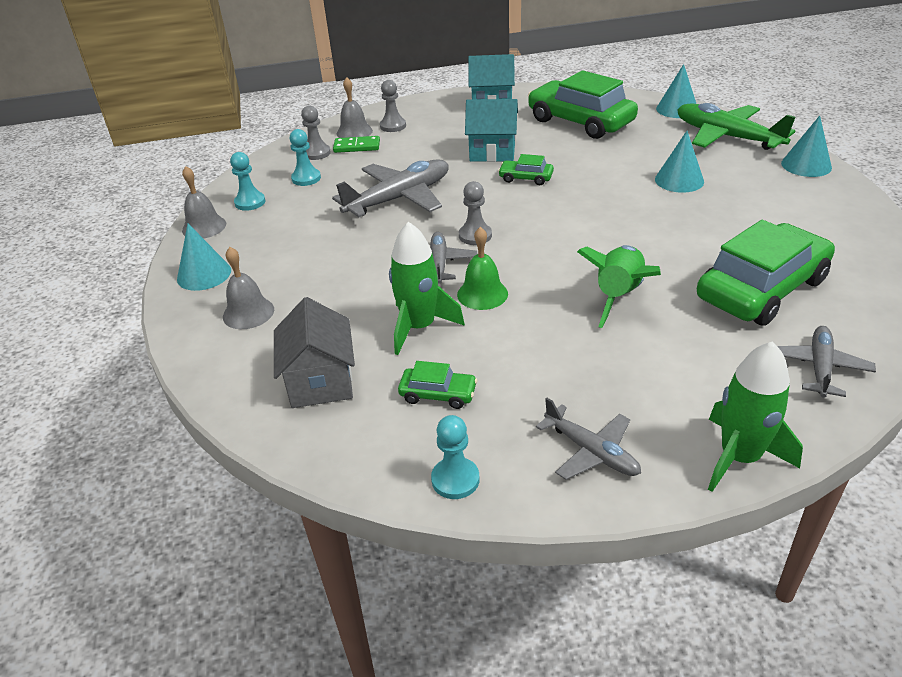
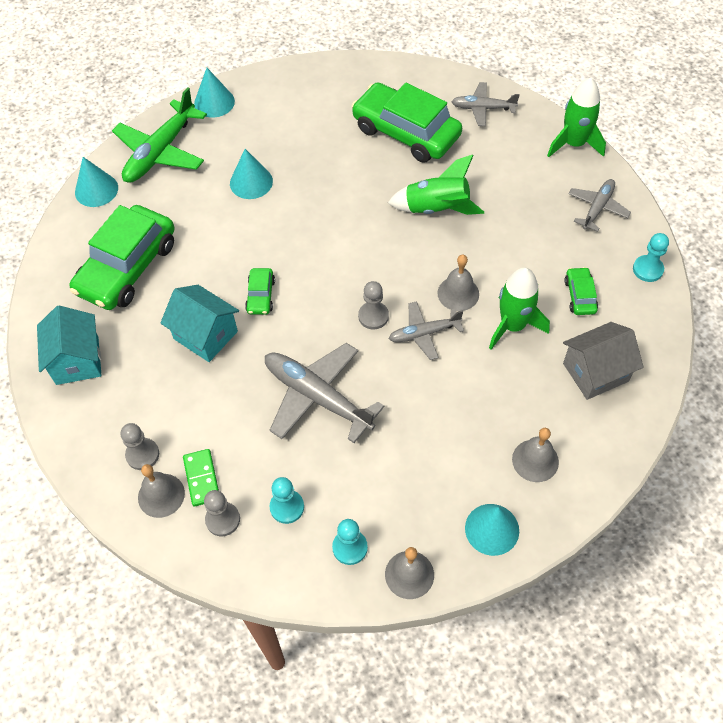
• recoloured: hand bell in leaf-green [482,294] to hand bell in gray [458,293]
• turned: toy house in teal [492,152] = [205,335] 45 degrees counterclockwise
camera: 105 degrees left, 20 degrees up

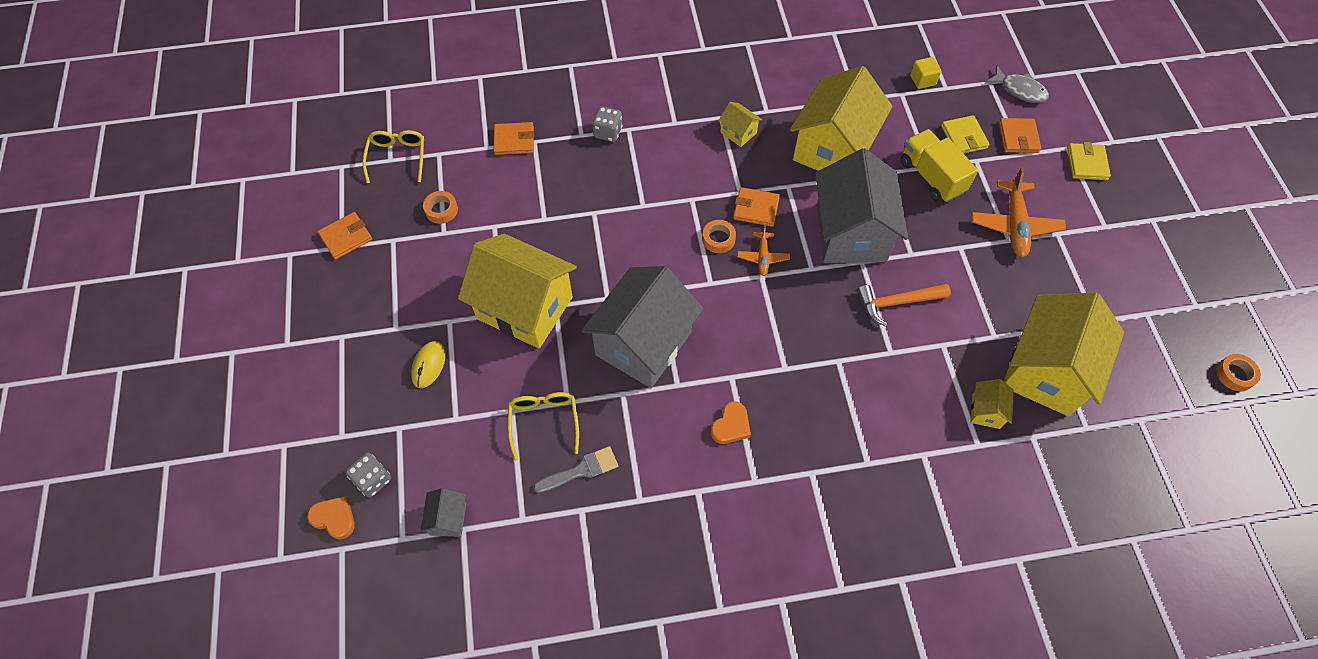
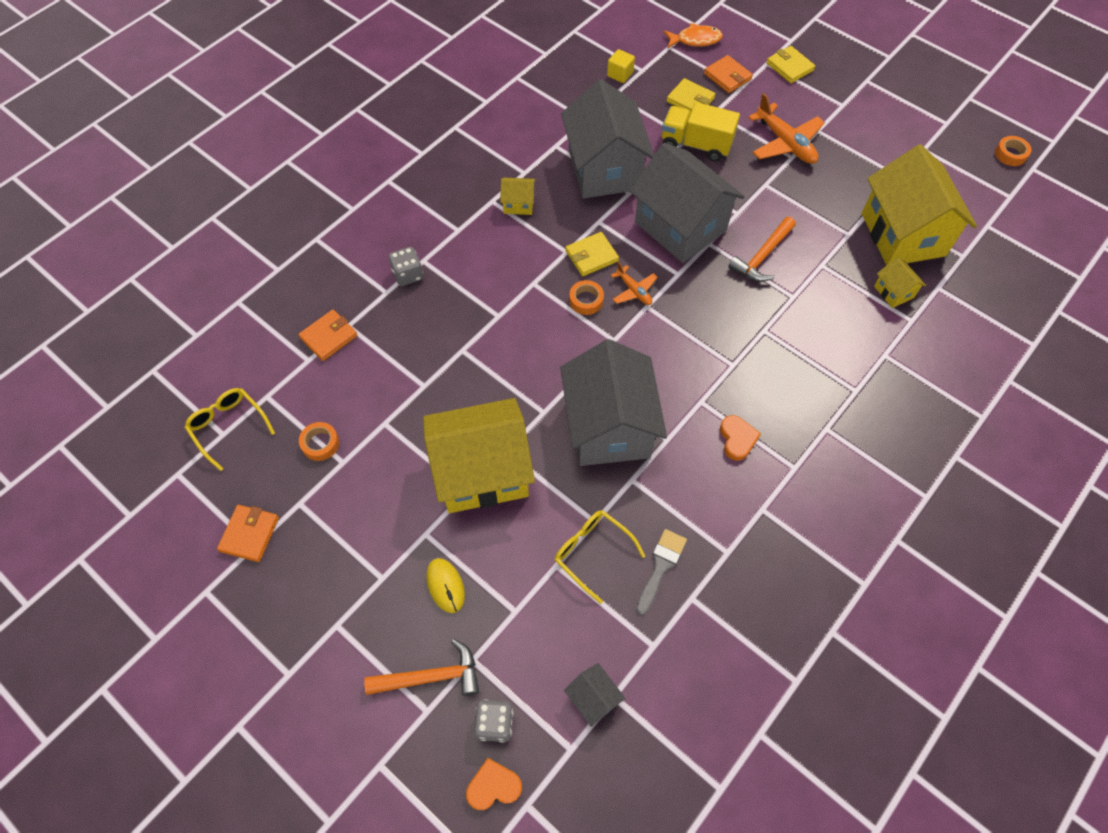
• added: hammer in bright orange [431,676]
• recoloured: wallet in bright orange [756,209] to wallet in bright yellow [591,256]
• recoloured: toy house in bright yellow [833,148] to toy house in gray [604,169]
• recoloured: toy fish in gray [1020,90] to toy fish in bright orange [695,40]
camera: 40 degrees left, 0 degrees up

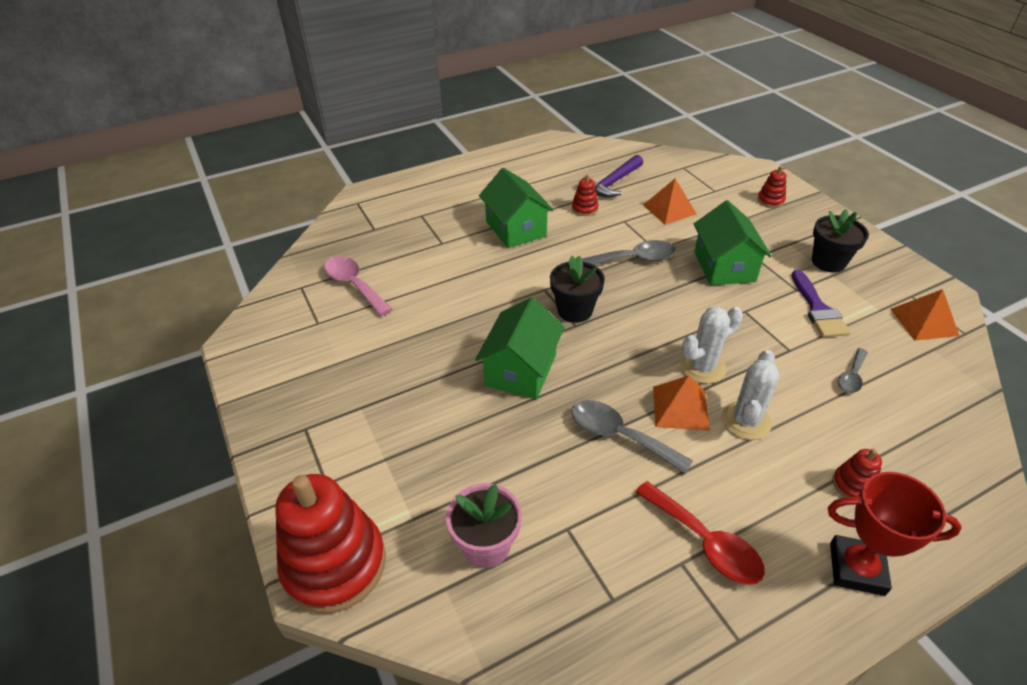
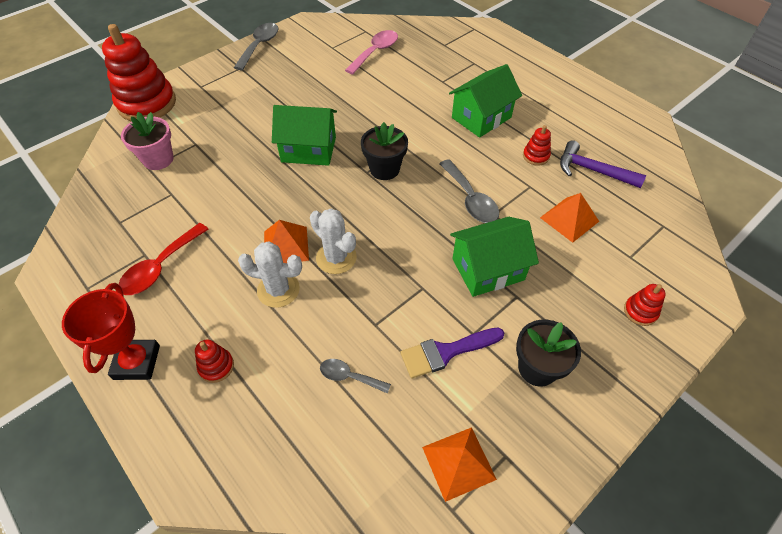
• moved: spoon in gray [619,436] to [259,46]
camera: 75 degrees right, 10 degrees up

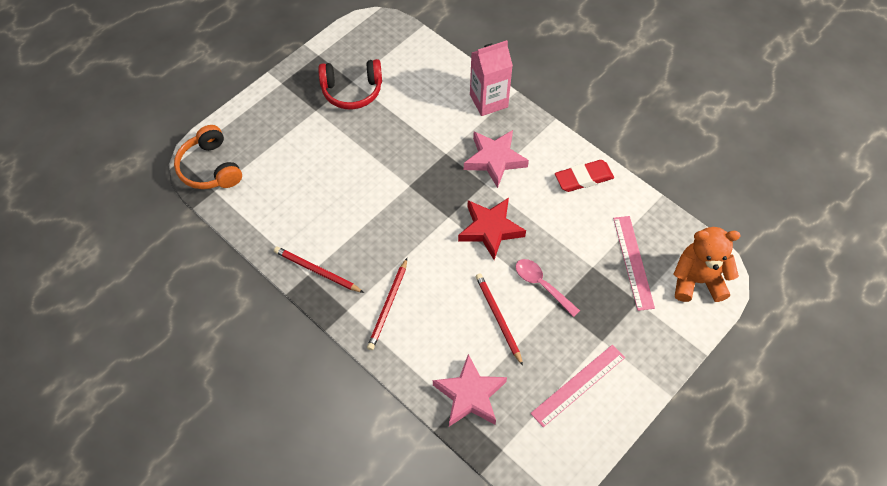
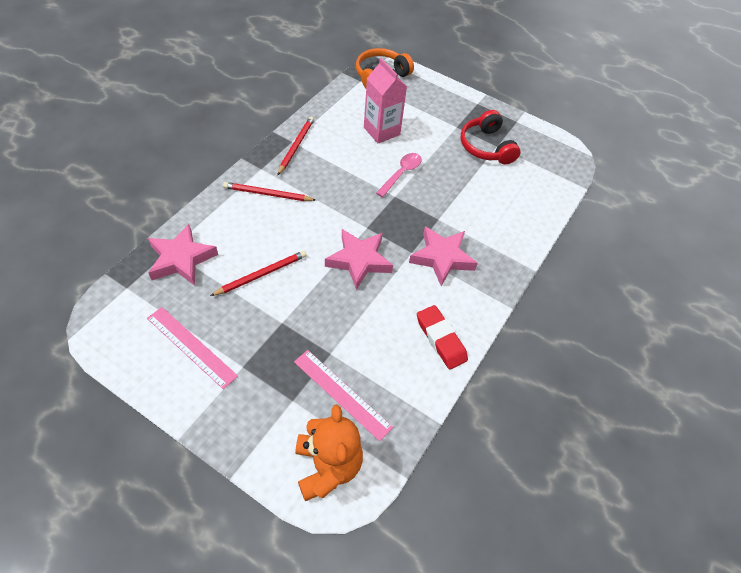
• moved: juice carton in rosy [488,101] to [381,131]
• moved: spoon in rosy [542,285] to [401,174]
• recoloured: five-pointed star in scarlet [490,229] to five-pointed star in rosy [359,261]
• turned: straightedge in rosy [633,262] = [342,393] 60 degrees clockwise
camera: 75 degrees right, 5 degrees down

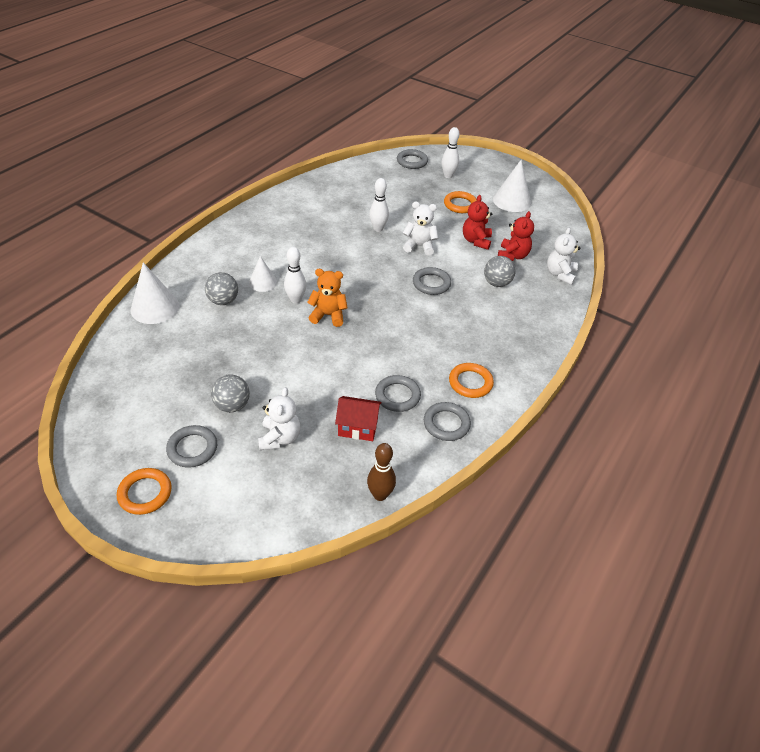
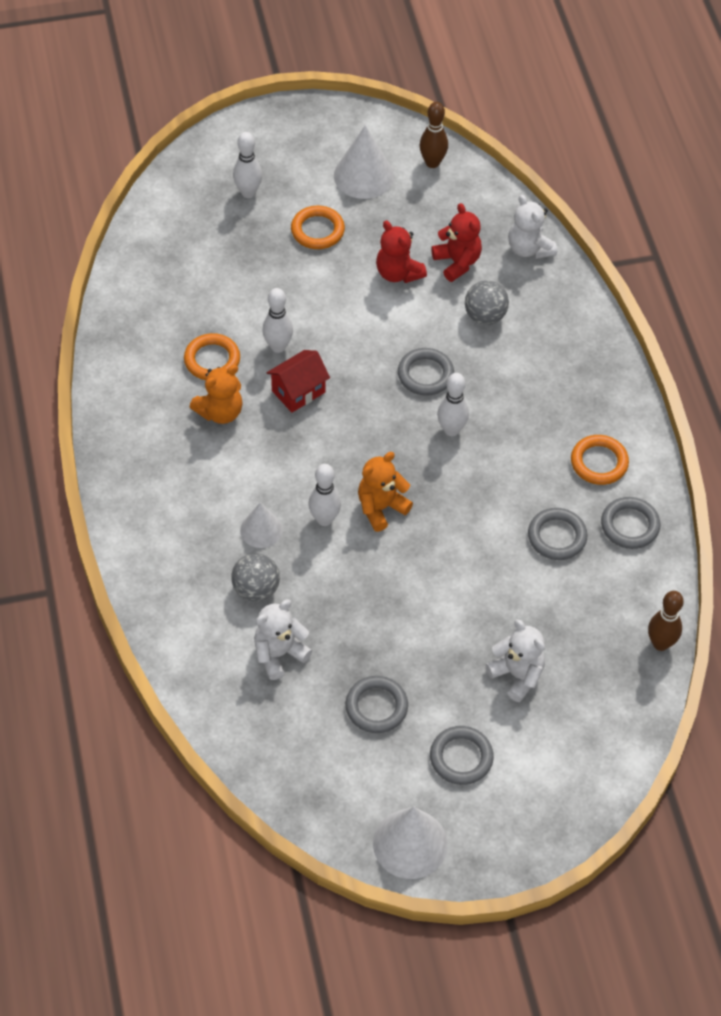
• removed: play ball in gray [232,405]
• added: teddy bear in bright orange [220,412]
• added: tenpin in brown [432,163]
• added: tenpin in pure white [451,430]
• moved: hoop in bright orange [145,493] to [212,360]
• moved: cone shape in pure white [155,307] to [410,843]
• moved: toy house in scarlet [358,427] to [298,391]
• moved: hoop in gray [412,161] to [376,707]
• moved: teddy bear in pure white [419,246] to [279,654]
camera: 45 degrees left, 10 degrees up

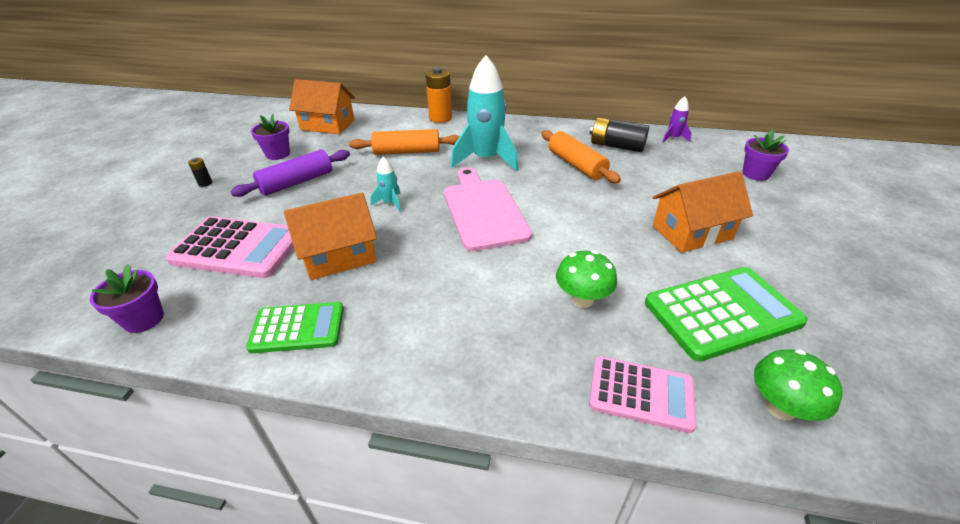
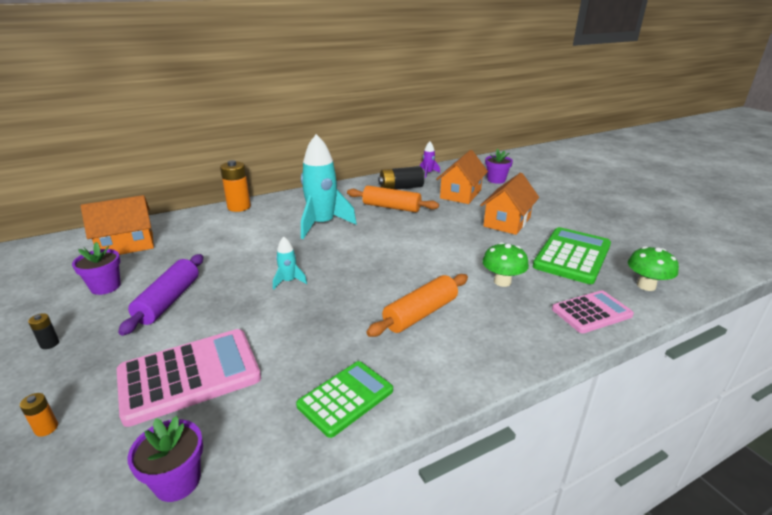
• removed: bread board in rosy [483,210]
• added: AA battery in bright orange [46,428]
• moved: toy house in bright orange [339,256] to [460,194]
• moved: dough roller in bright orange [407,152] to [420,314]
camera: 40 degrees left, 10 degrees down

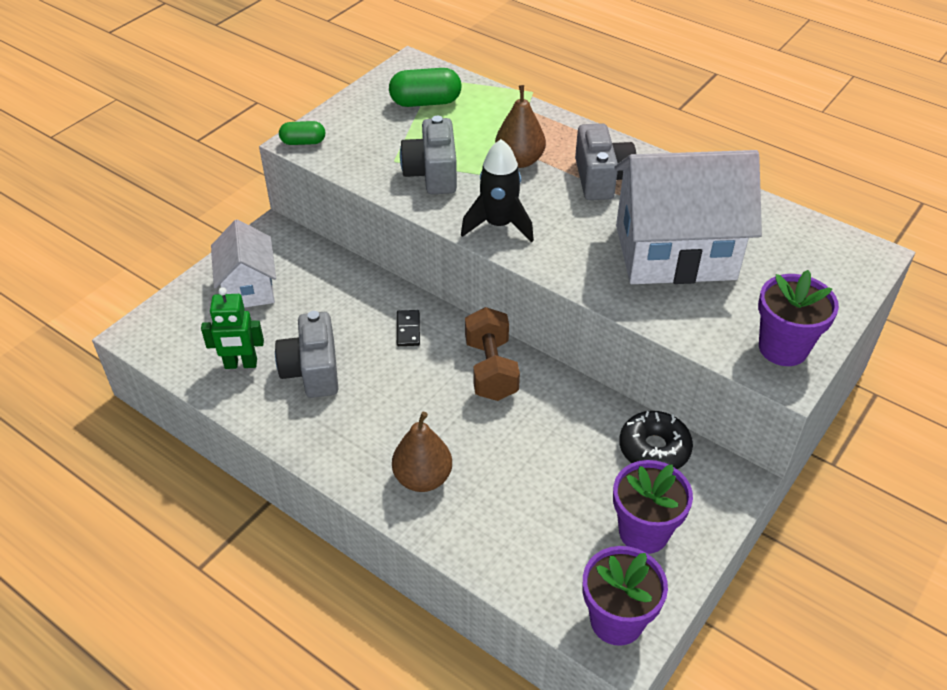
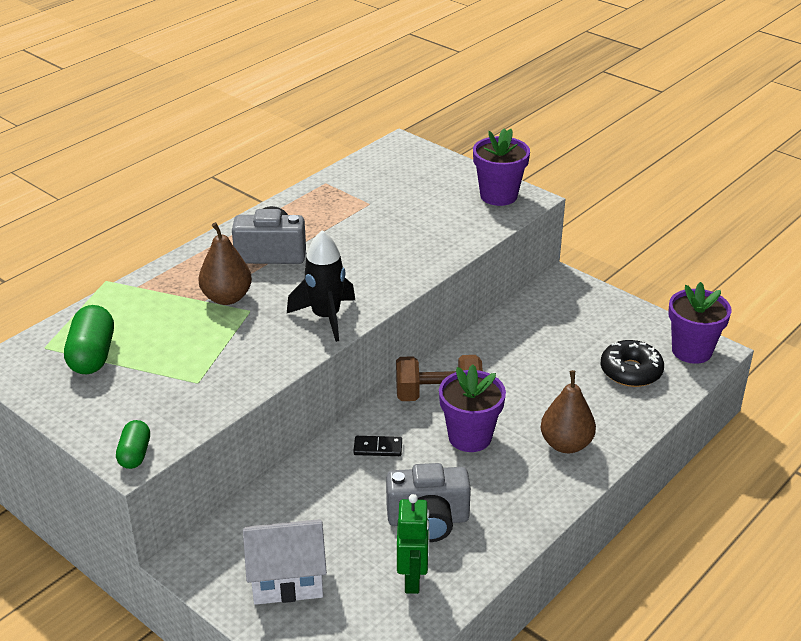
• removed: compact camera in gray [432,174]
• removed: toy house in pure white [675,252]
• moved: plant pot in violet [643,532] to [470,437]
• moved: donut in jet-black [654,449] to [631,371]
camera: 85 degrees left, 10 degrees down

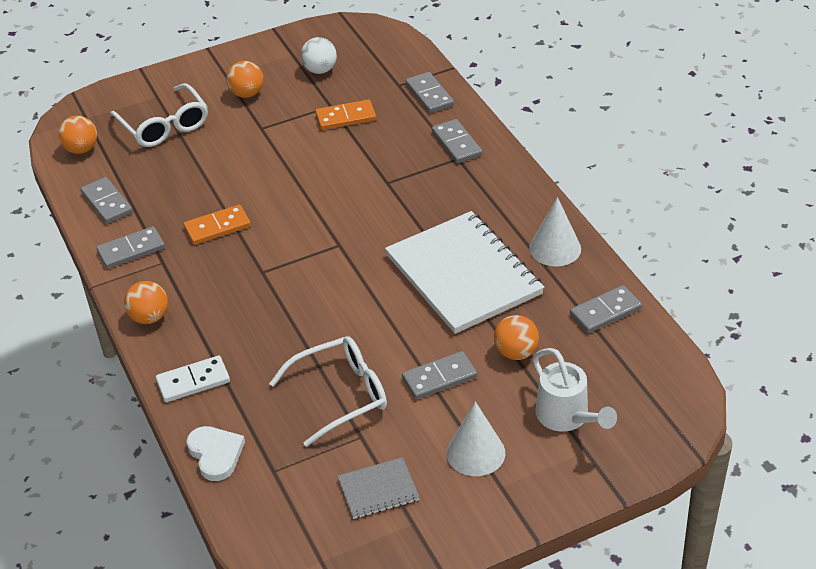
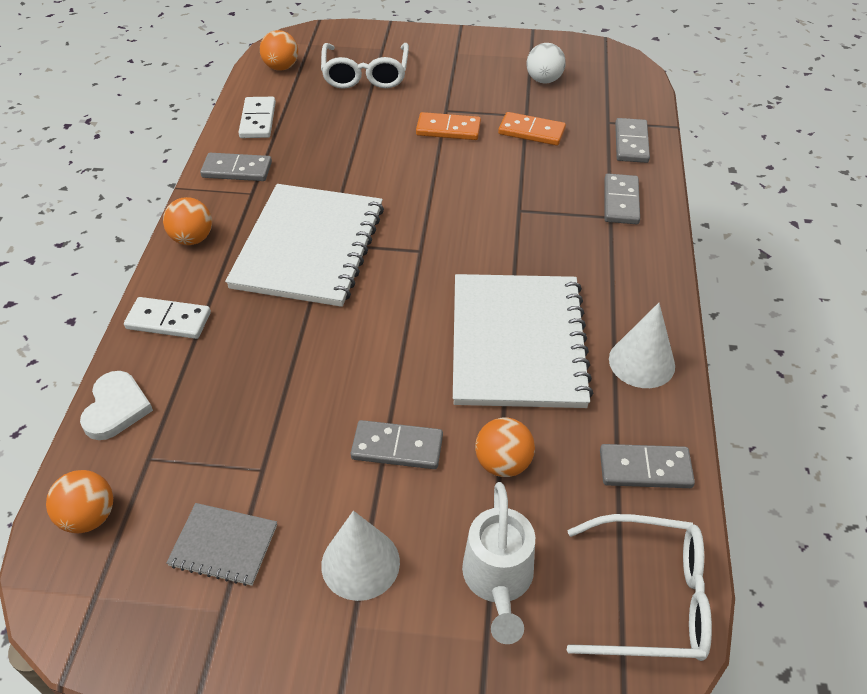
• added: notebook in pure white [309,247]
• moved: domino piece in bright orange [217,227] to [448,129]
• moved: play ball in bright orange [247,94] to [89,517]
• moved: eyeglasses in pure white [340,395] to [650,598]
• recoloured: domino piece in gray [107,202] to domino piece in pure white [258,120]
camera: 30 degrees right, 5 degrees up

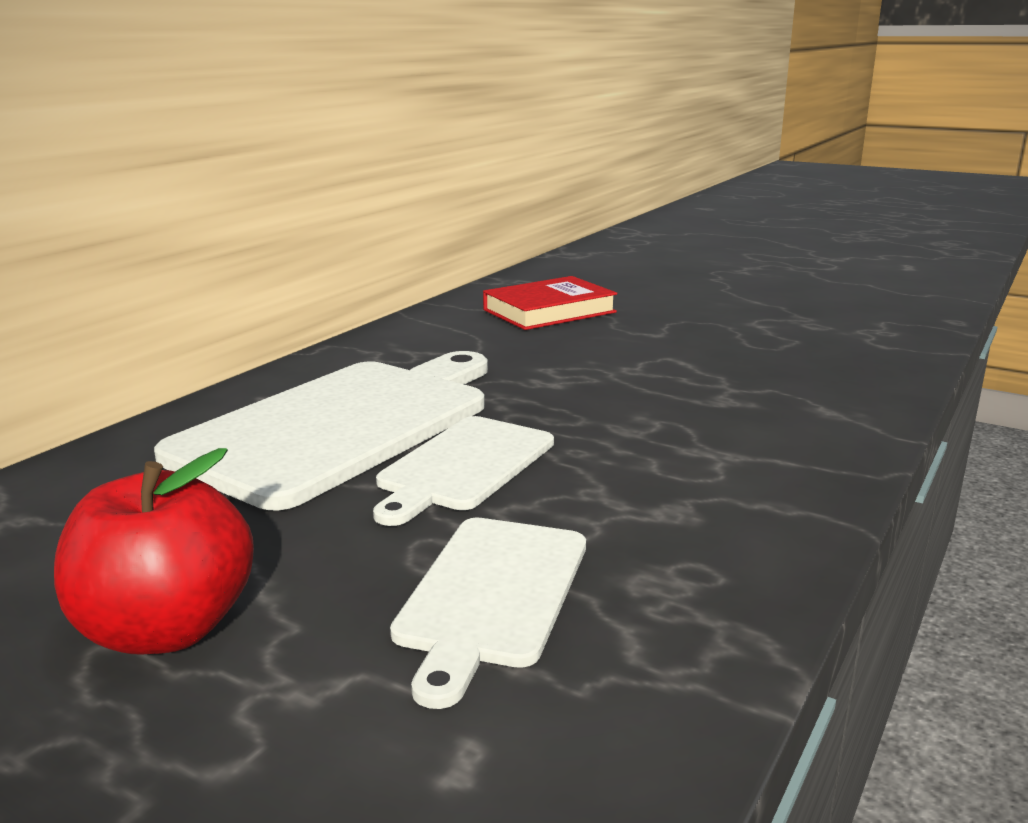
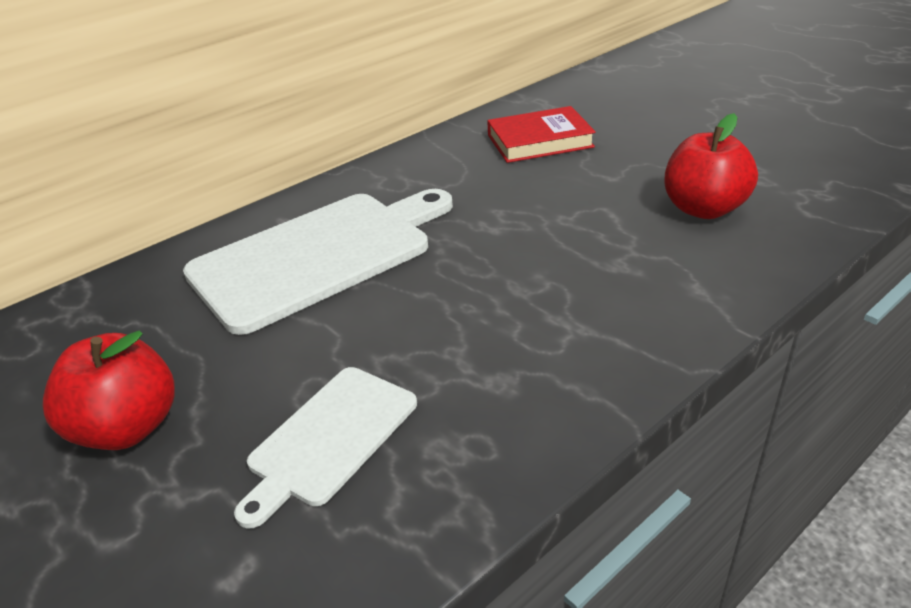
• removed: bread board in pure white [463,466]
• added: apple fruit in scarlet [703,209]
camera: 20 degrees right, 15 degrees up

